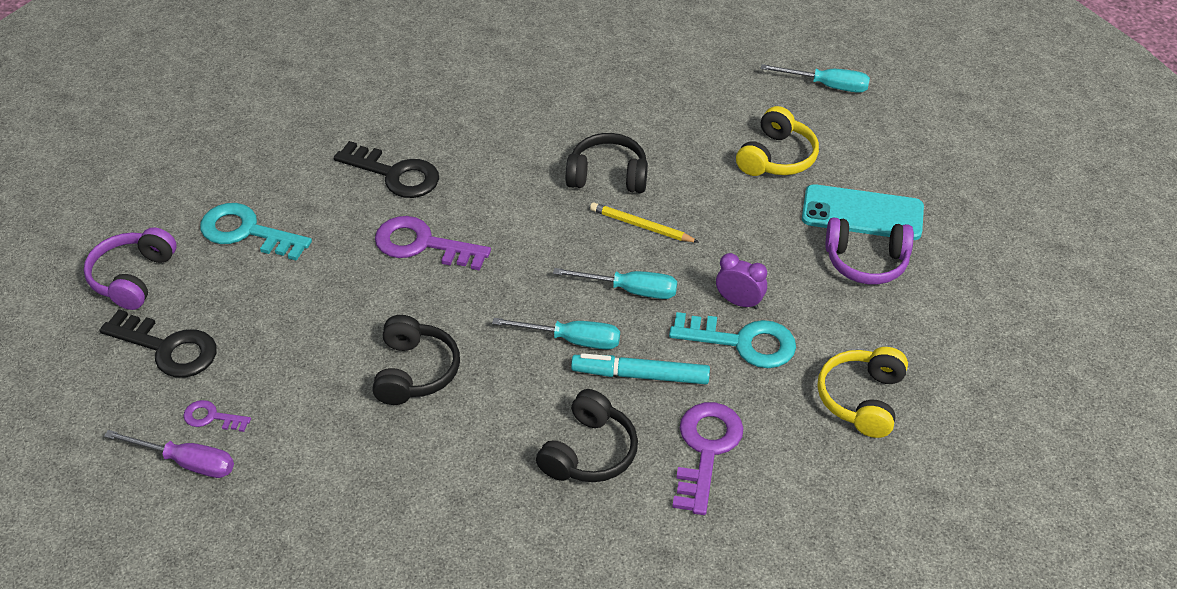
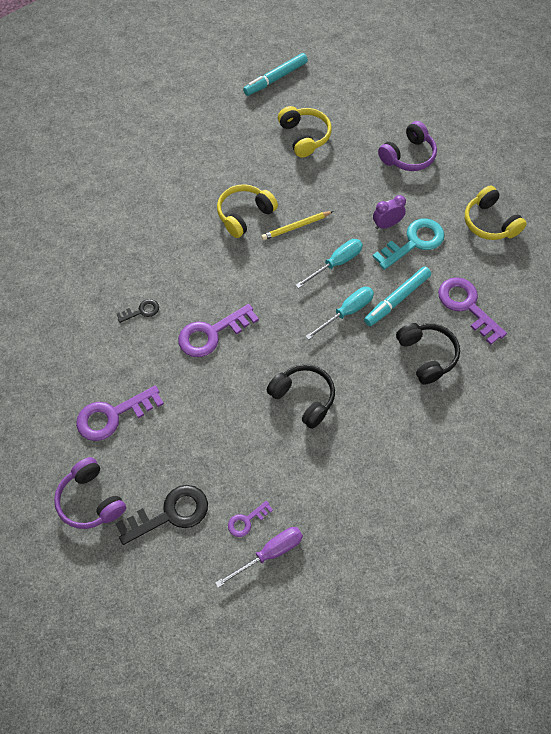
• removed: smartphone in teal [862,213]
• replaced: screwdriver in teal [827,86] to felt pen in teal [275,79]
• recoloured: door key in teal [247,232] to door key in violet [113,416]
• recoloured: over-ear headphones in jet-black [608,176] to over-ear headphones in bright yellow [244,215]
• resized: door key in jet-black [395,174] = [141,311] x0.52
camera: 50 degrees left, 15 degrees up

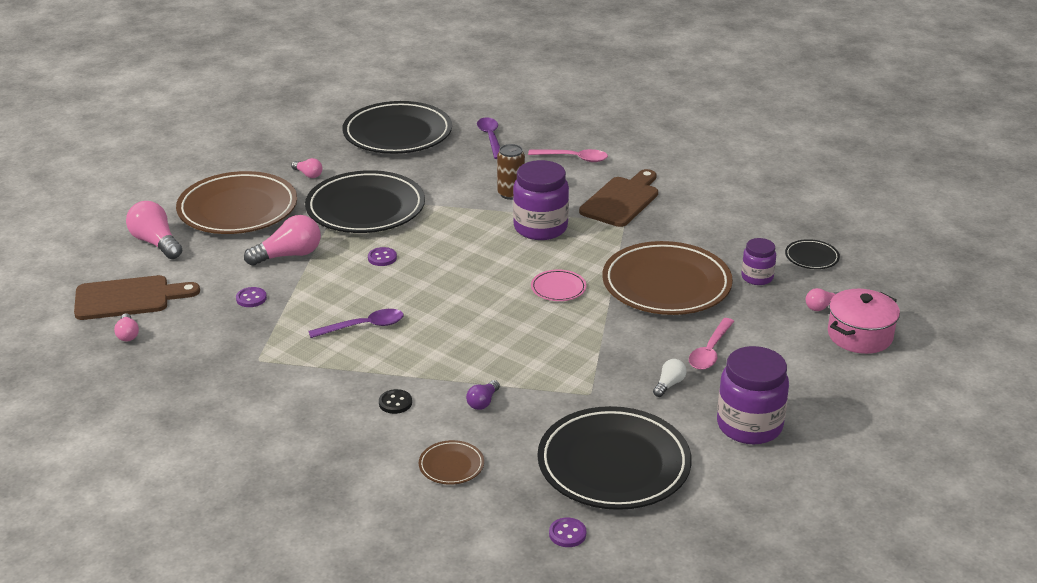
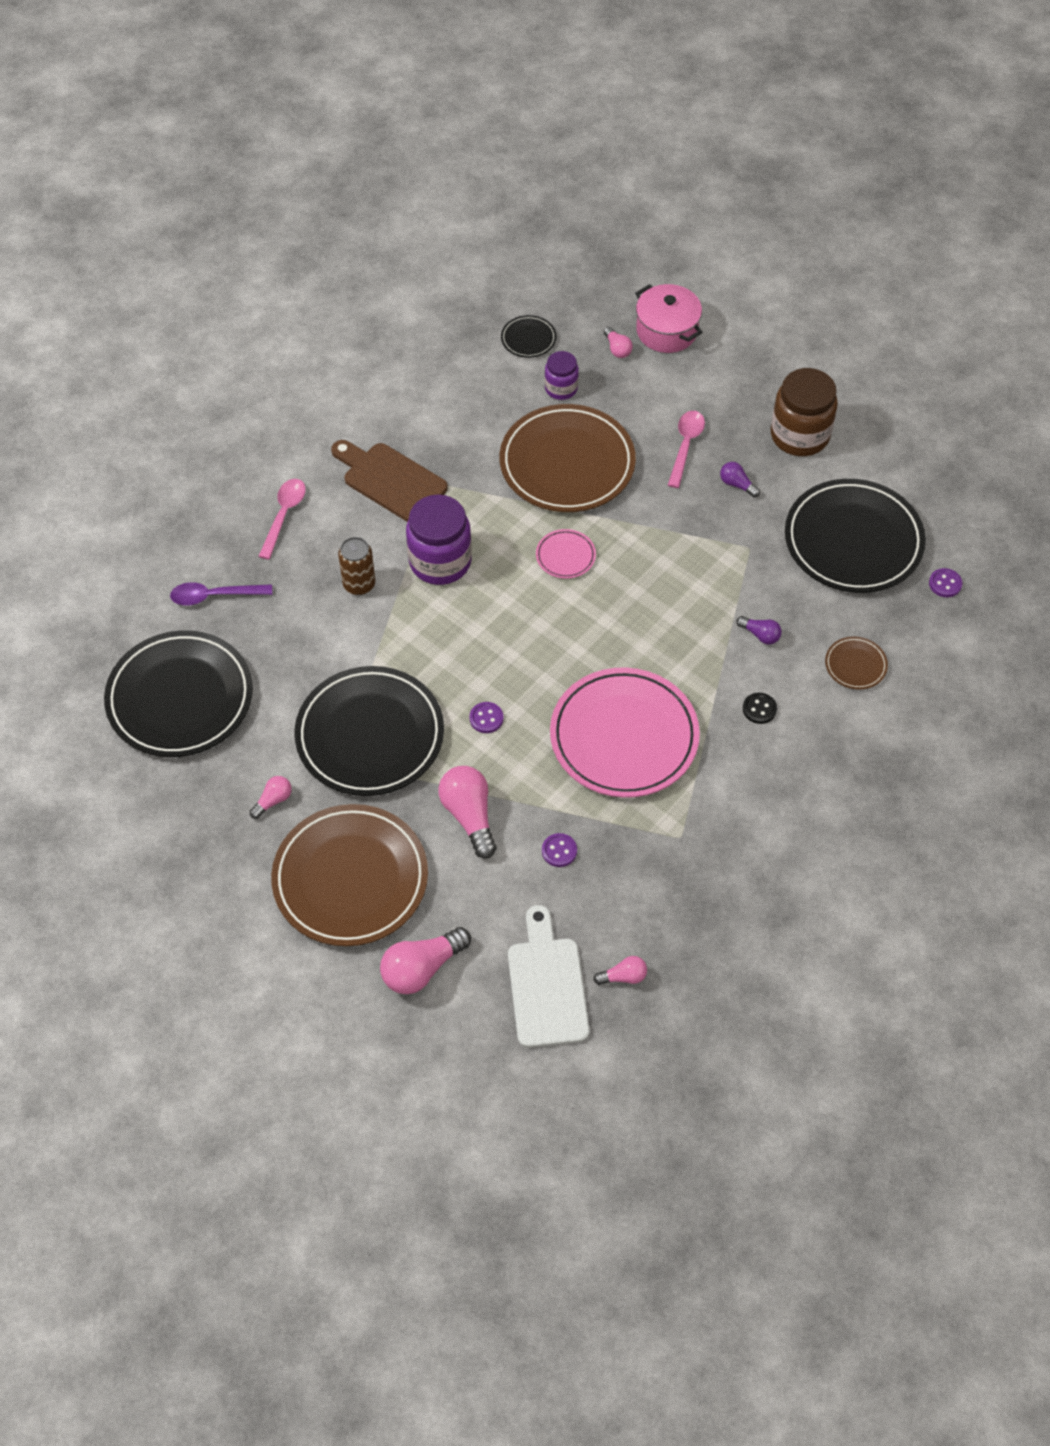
• replaced: spoon in violet [364,326] to plate in rosy [624,737]
• recoloured: bread board in brown [128,298] to bread board in pure white [547,985]
• recoloured: lightbulb in pure white [669,384] to lightbulb in violet [737,484]
• recoloured: preserve jar in violet [749,426] to preserve jar in brown [799,435]
• turned: spoon in rosy [710,351] = [685,446] 105 degrees counterclockwise
camera: 85 degrees left, 25 degrees up

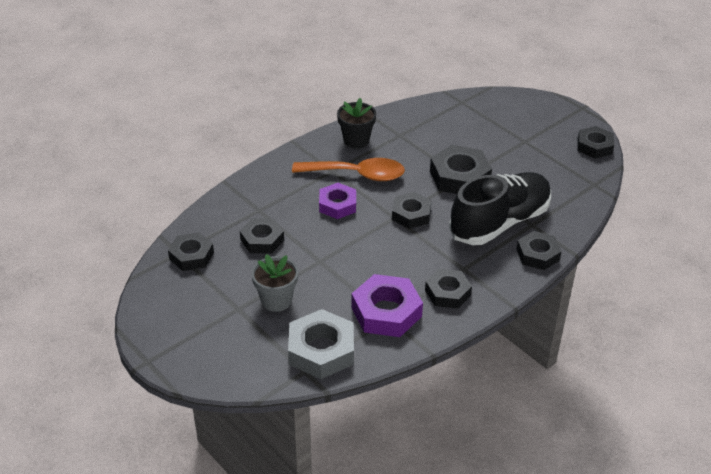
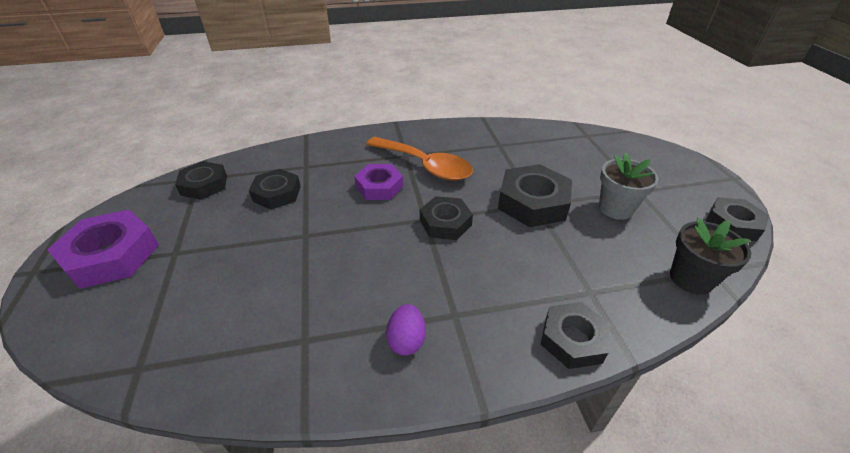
• removed: nut in gray [321,350]
• removed: lace-up shoe in jet-black [500,222]
• moved: plant pot in gray [276,300] to [615,208]
• moved: plant pot in jet-black [356,140] to [690,279]
• moved: nut in violet [386,312] to [111,255]
• replaced: nut in jet-black [447,292] to egg shape in violet [406,340]
camera: 30 degrees right, 0 degrees up

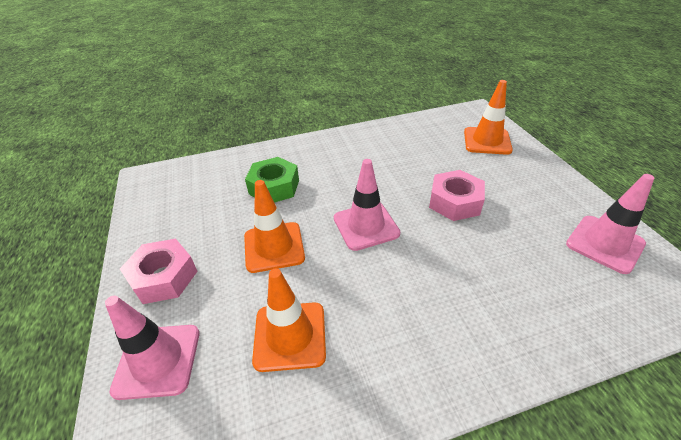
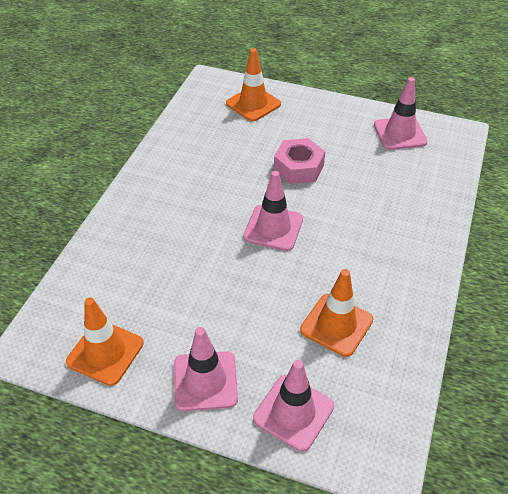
• removed: nut in leaf-green [274,187]
• moved: safety cone in bright orange [274,247] to [105,352]
• replaced: nut in rosy [164,277] to safety cone in rosy [205,381]
camera: 55 degrees left, 5 degrees up

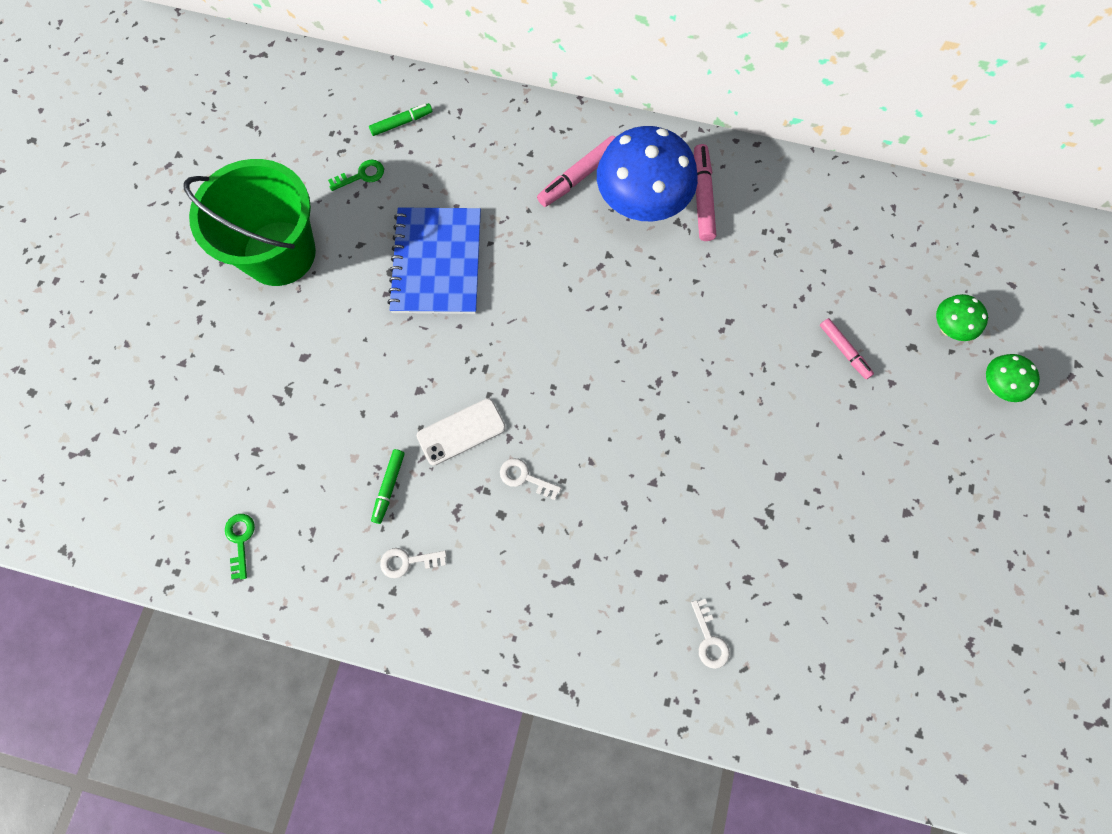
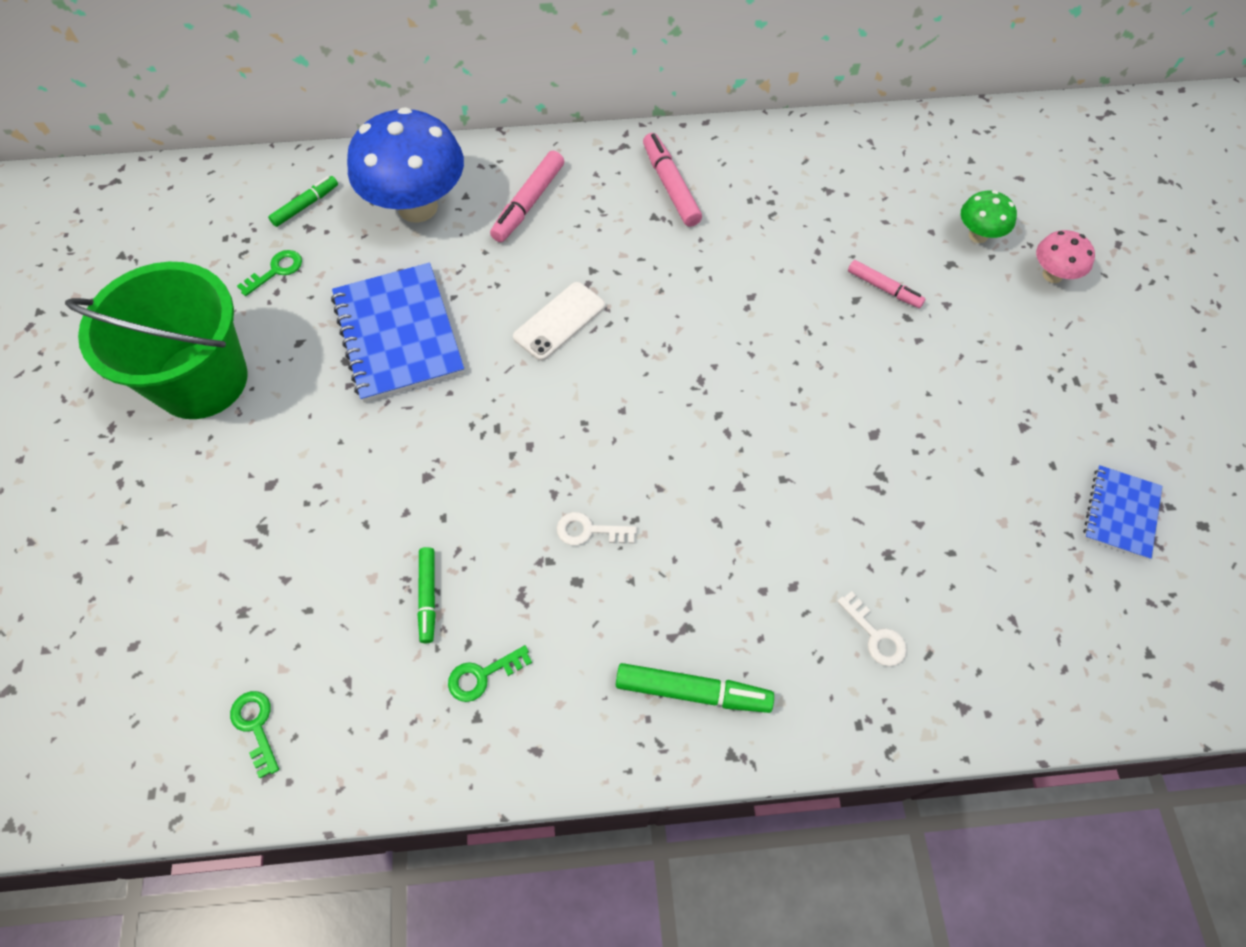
• added: felt pen in leaf-green [692,691]
• added: notebook in blue [1120,513]
• moved: smartphone in pure white [461,432] to [559,321]
• moved: mushroom in blue [641,205] to [417,207]
• recoloured: door key in pure white [408,561] to door key in leaf-green [483,675]
• recoloured: mushroom in leaf-green [997,386] to mushroom in rosy [1052,275]
camera: 20 degrees left, 10 degrees down

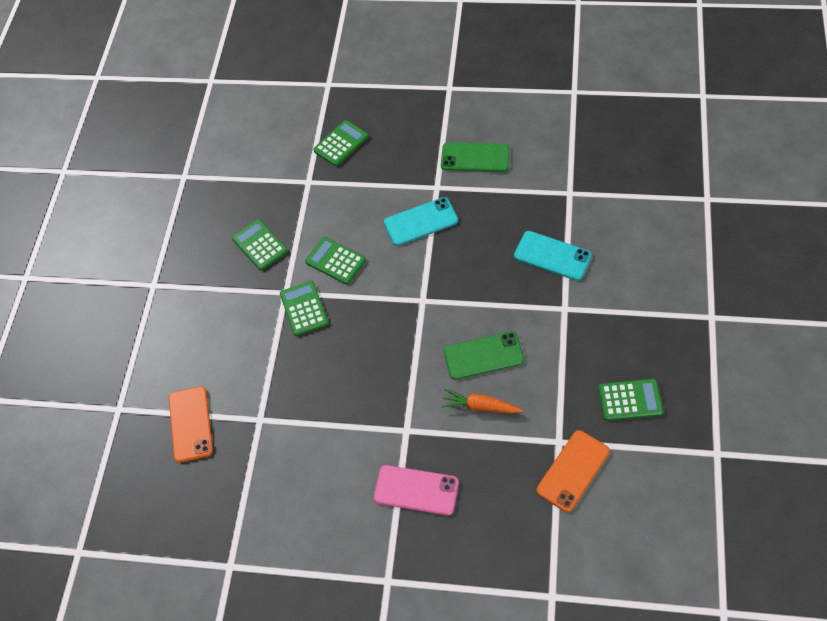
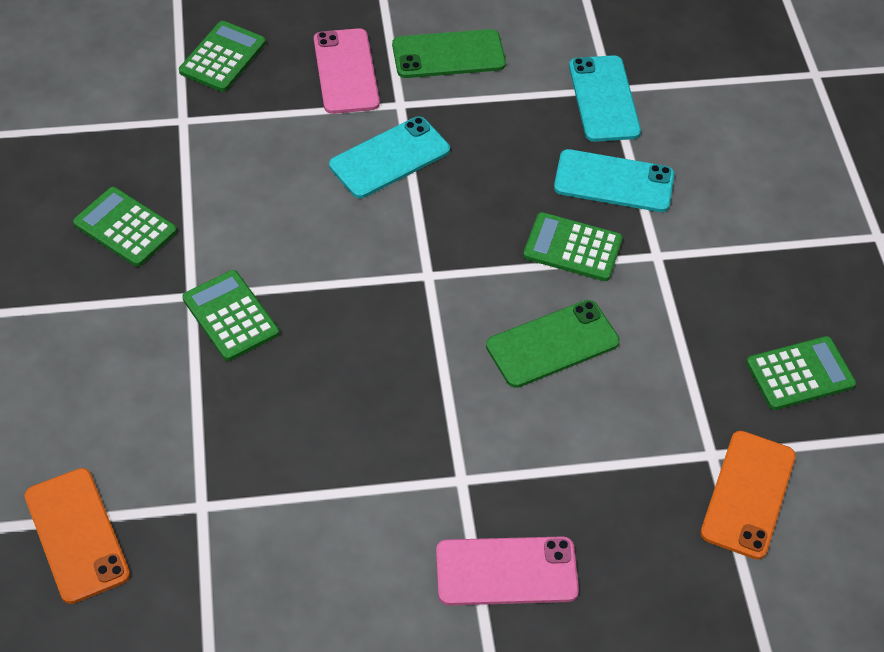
• removed: root vegetable in bright orange [480,406]
• added: smartphone in rosy [346,71]
• added: smartphone in teal [603,99]
• moved: adding machine in leaf-green [335,261] to [572,247]
camera: 25 degrees left, 5 degrees down

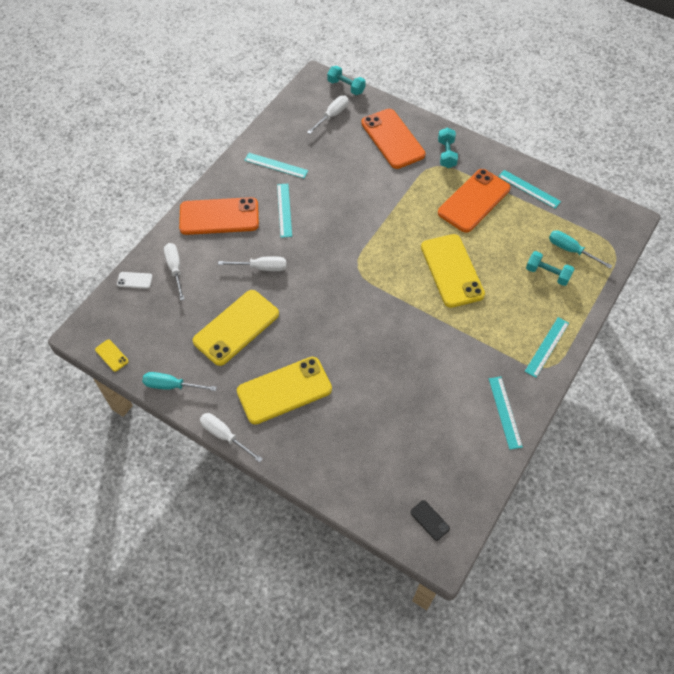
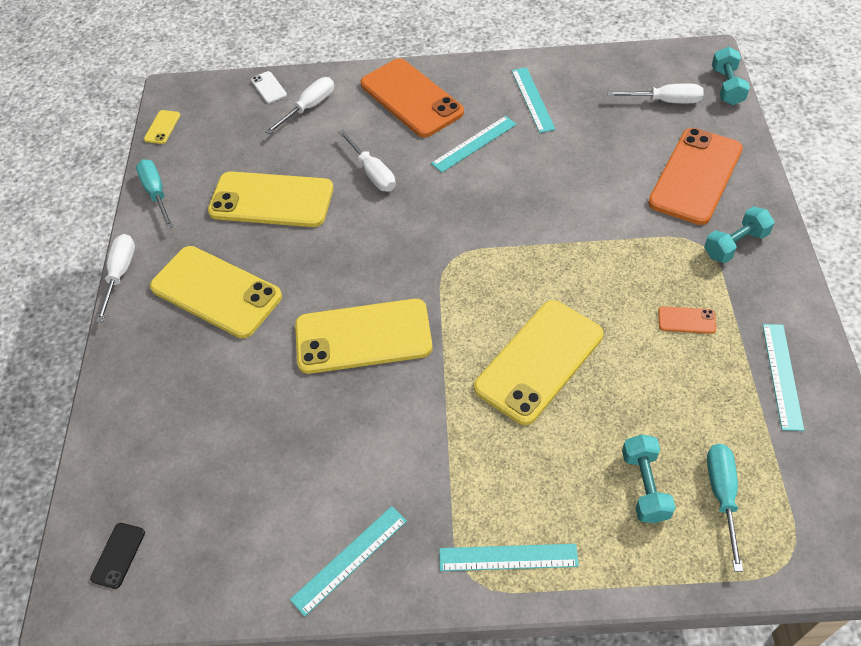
• added: smartphone in bright yellow [363,336]
• resized: smartphone in bright orange [474,201] = [686,320] x0.41
camera: 60 degrees right, 5 degrees down

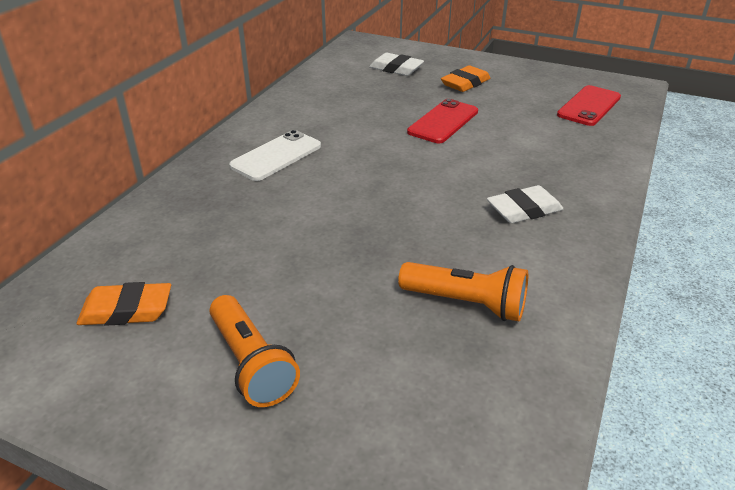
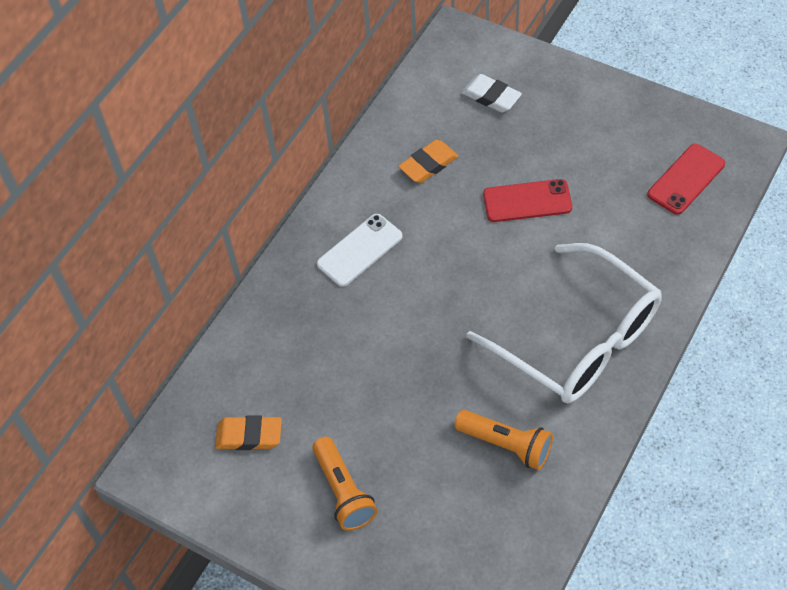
• moved: eraser in bright orange [465,83] to [428,164]
• replaced: eraser in pure white [524,210] to eyeglasses in pure white [577,339]
• turned: smartphone in scarlet [443,122] = [527,201] 45 degrees clockwise
camera: 10 degrees right, 20 degrees up

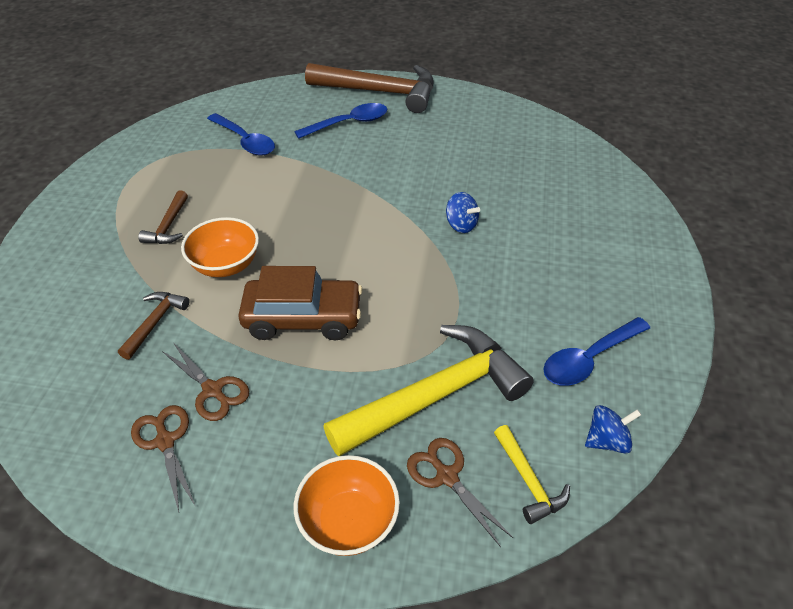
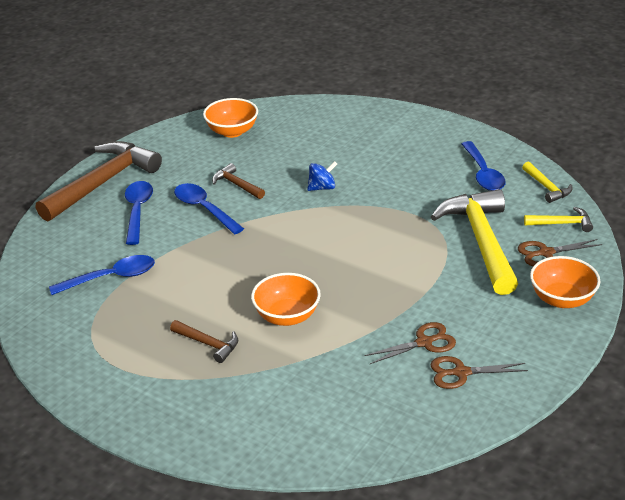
• removed: car in brown [303,318]
• added: spoon in blue [204,209]
• added: bowl in bright orange [232,131]
• moved: hammer in brown [155,322] to [236,185]
• replaced: whirligig in blue [607,440] to hammer in bright yellow [547,187]
camera: 65 degrees left, 10 degrees down

